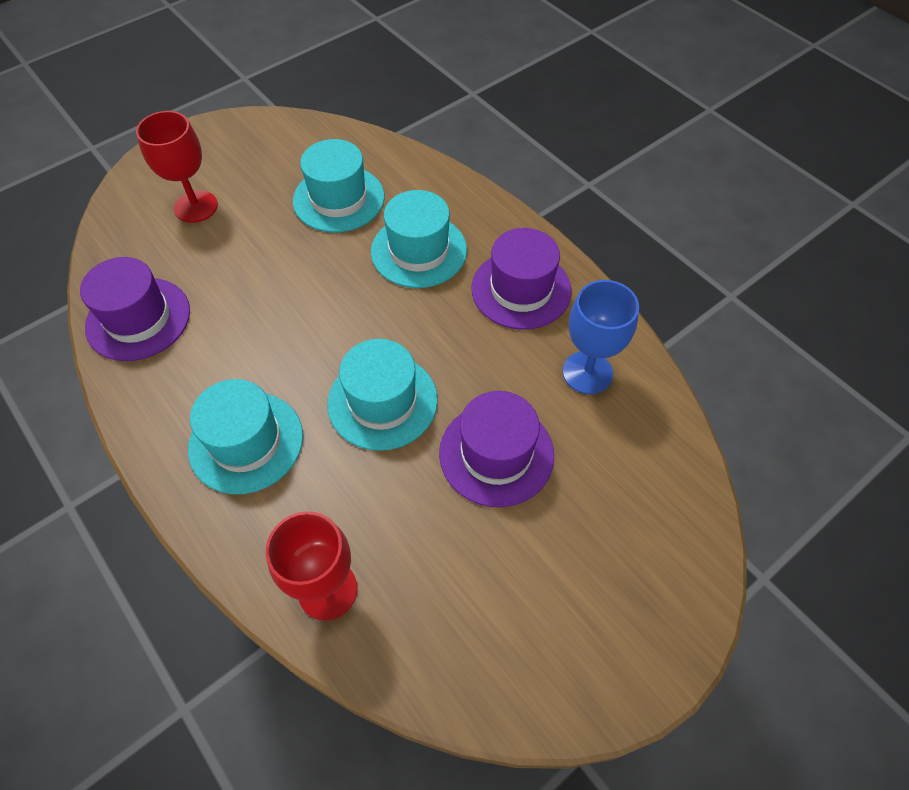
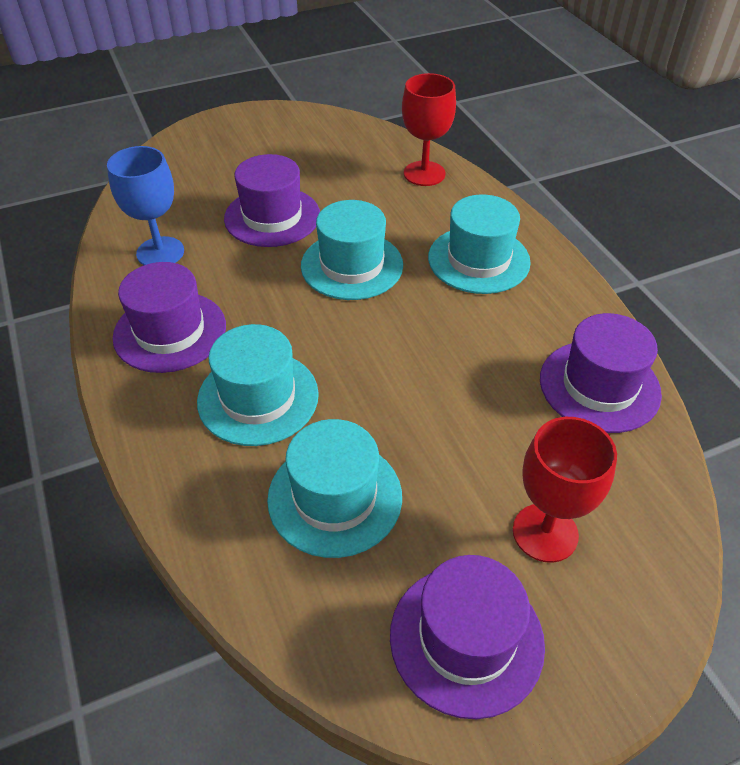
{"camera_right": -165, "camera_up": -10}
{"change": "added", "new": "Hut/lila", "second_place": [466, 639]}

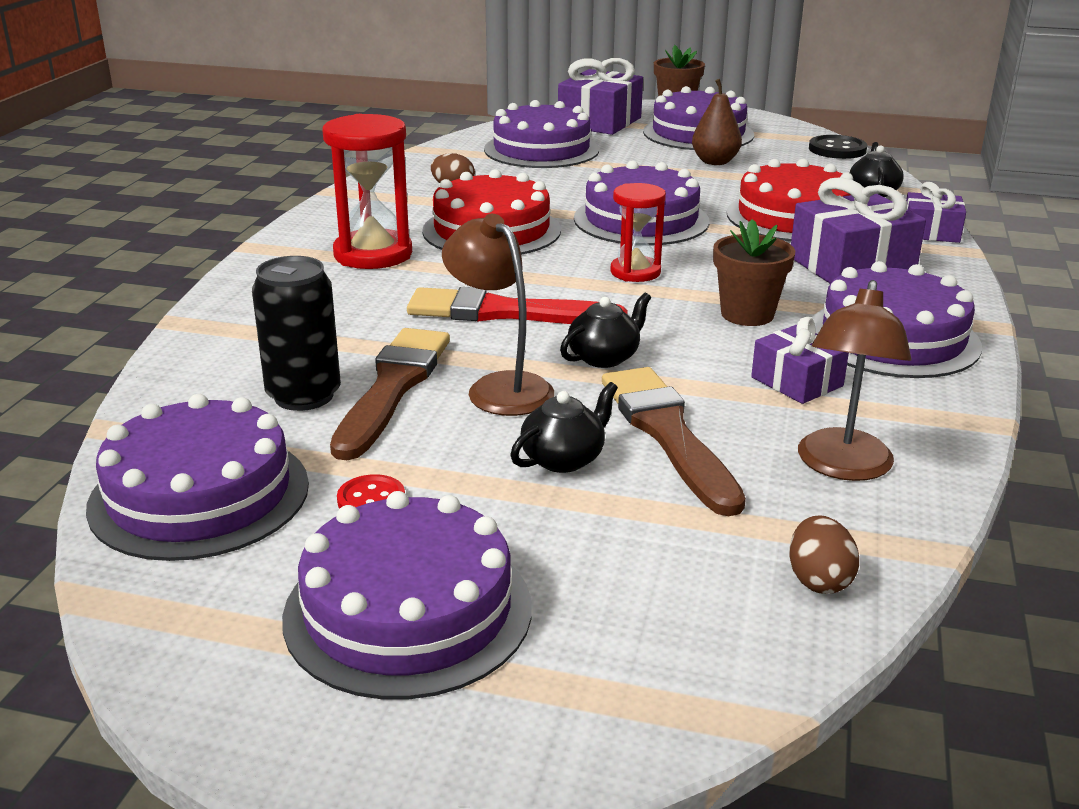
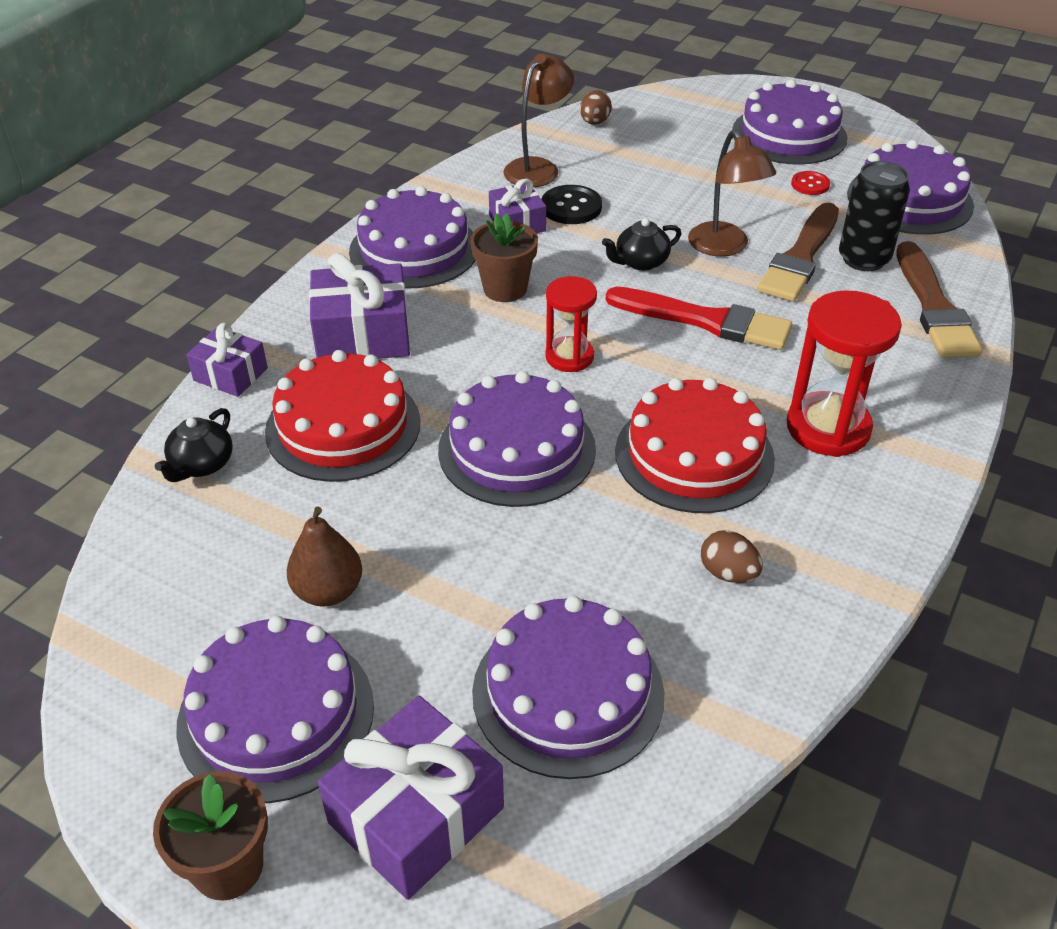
{"camera_right": -165, "camera_up": 15}
{"change": "removed", "old": "Teekanne/schwarz", "first_place": [564, 459]}
{"change": "moved", "old": "Pinsel/braun", "first_place": [668, 434], "second_place": [933, 306]}
{"change": "moved", "old": "Knopf/schwarz", "first_place": [837, 149], "second_place": [571, 207]}

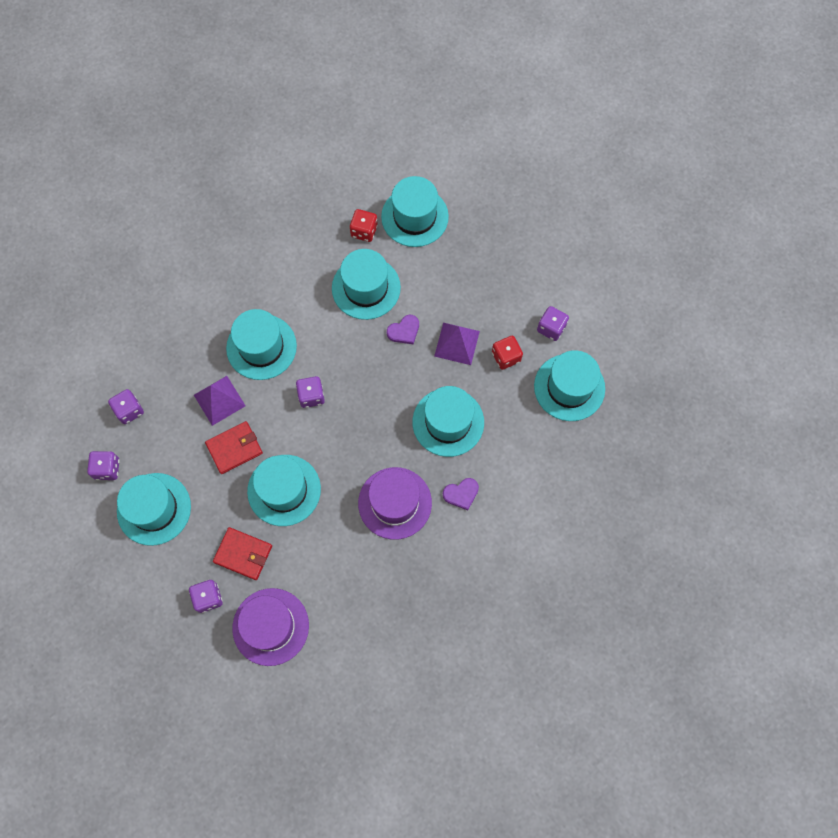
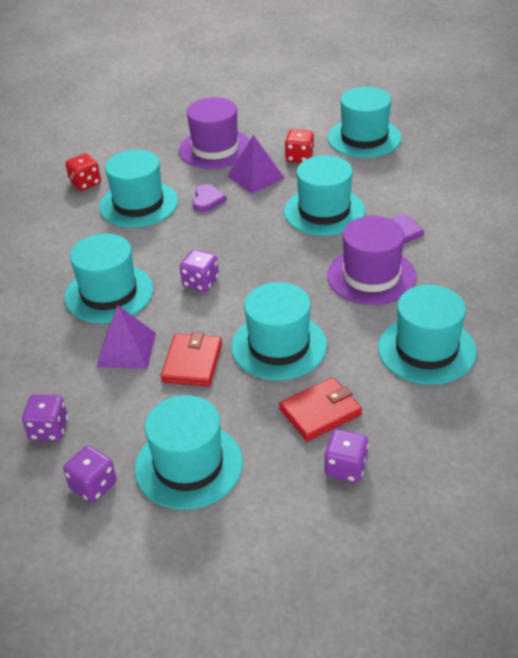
{"camera_right": -50, "camera_up": -30}
{"change": "moved", "old": "Hut/lila", "first_place": [270, 626], "second_place": [215, 149]}
{"change": "moved", "old": "Hut/türkis", "first_place": [414, 217], "second_place": [426, 349]}
{"change": "removed", "old": "Spielwürfel/lila", "first_place": [551, 328]}

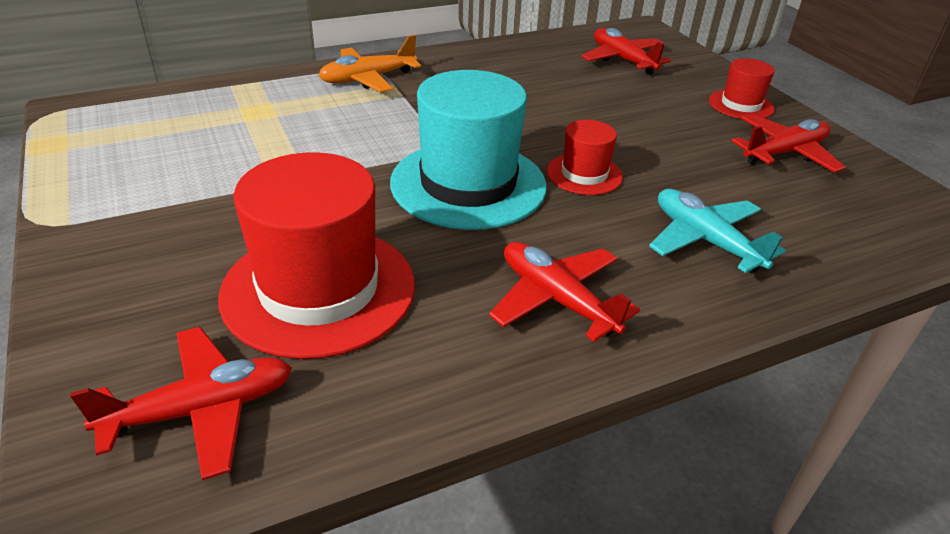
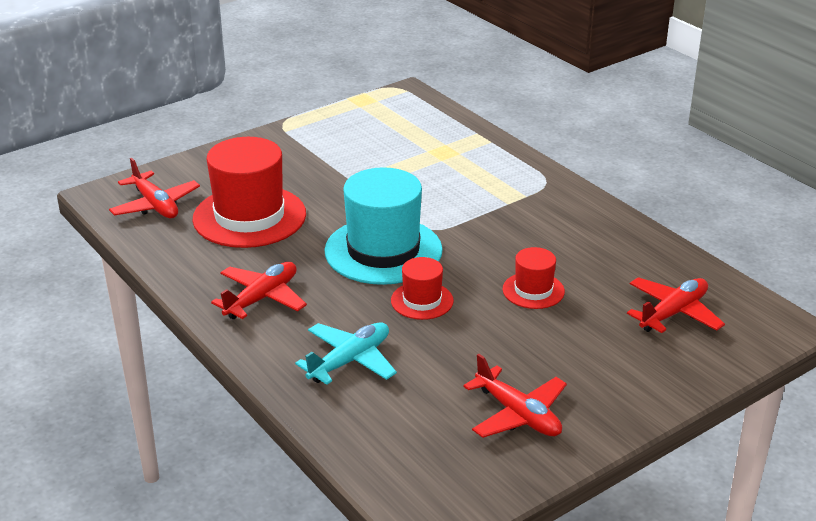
{"camera_right": 80, "camera_up": -5}
{"change": "removed", "old": "Flugzeug/orange", "first_place": [368, 79]}
{"change": "moved", "old": "Hut/rot", "first_place": [741, 105], "second_place": [533, 290]}

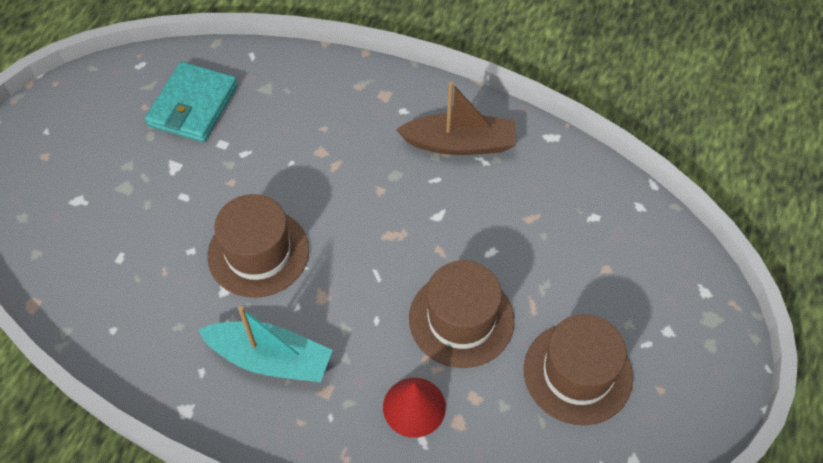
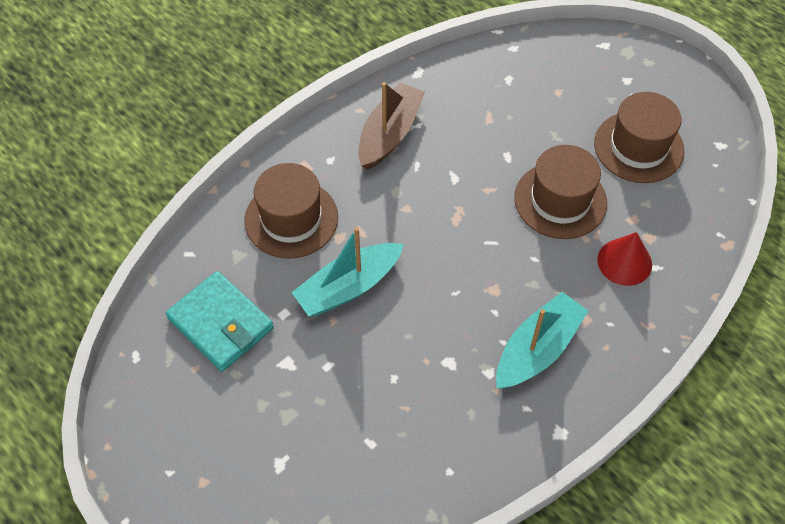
{"camera_right": -65, "camera_up": 0}
{"change": "moved", "old": "Hut/braun", "first_place": [258, 252], "second_place": [291, 219]}
{"change": "added", "new": "Boot/türkis", "second_place": [348, 287]}

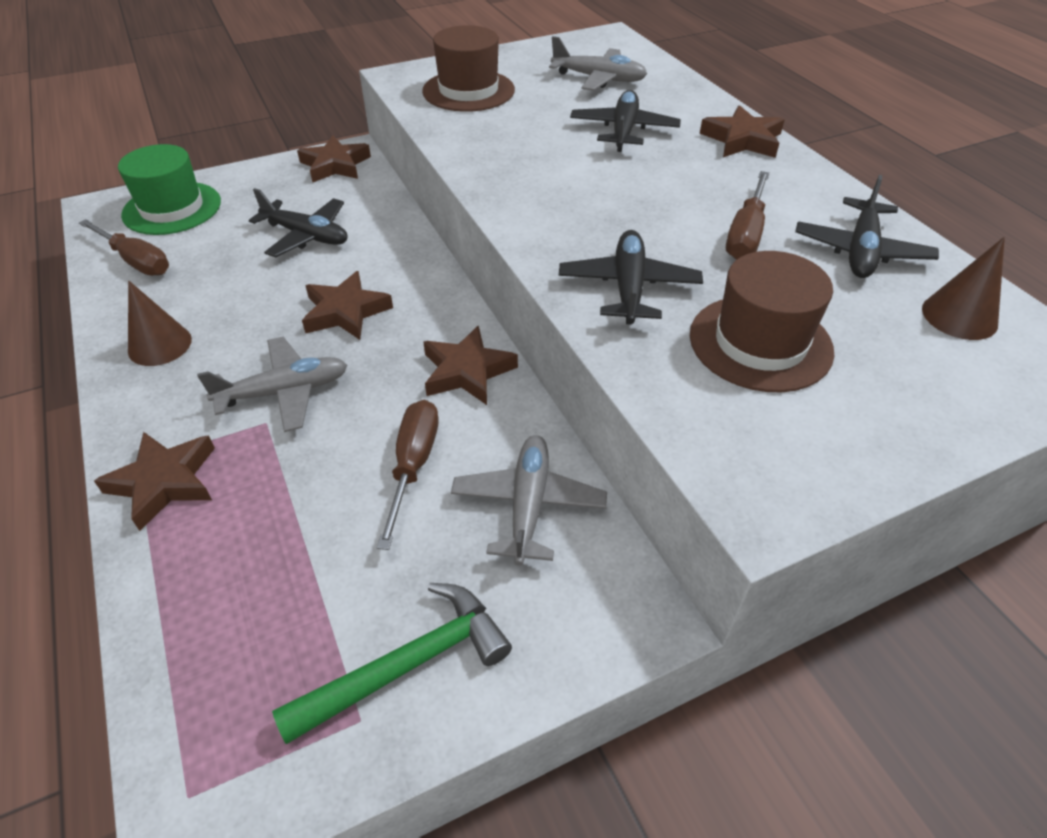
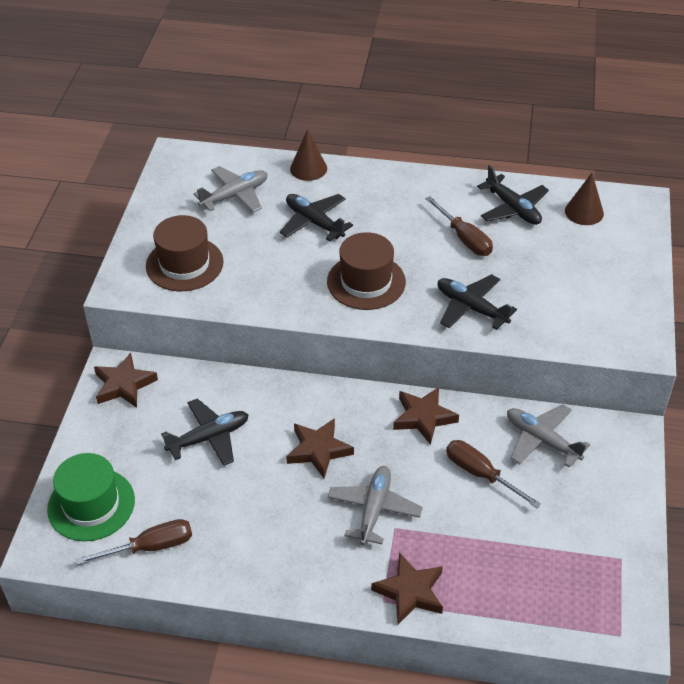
{"camera_right": -55, "camera_up": 0}
{"change": "moved", "old": "Kegel/braun", "first_place": [160, 345], "second_place": [308, 168]}
{"change": "removed", "old": "Hammer/grün", "first_place": [407, 664]}
{"change": "moved", "old": "Hut/braun", "first_place": [760, 343], "second_place": [366, 282]}
{"change": "removed", "old": "Stern/braun", "first_place": [742, 140]}

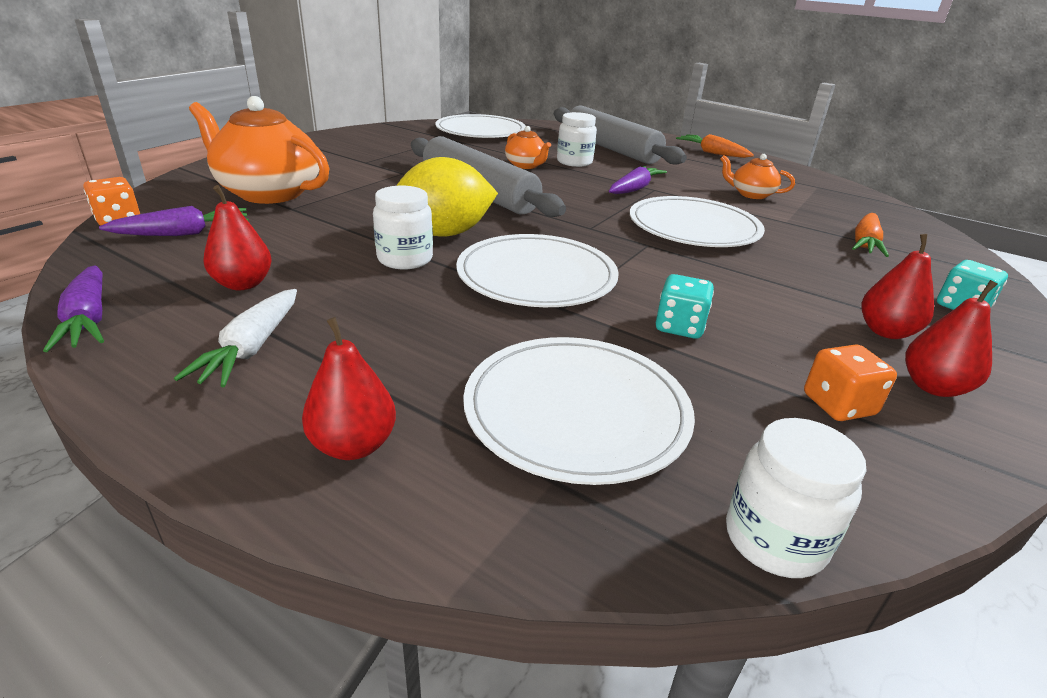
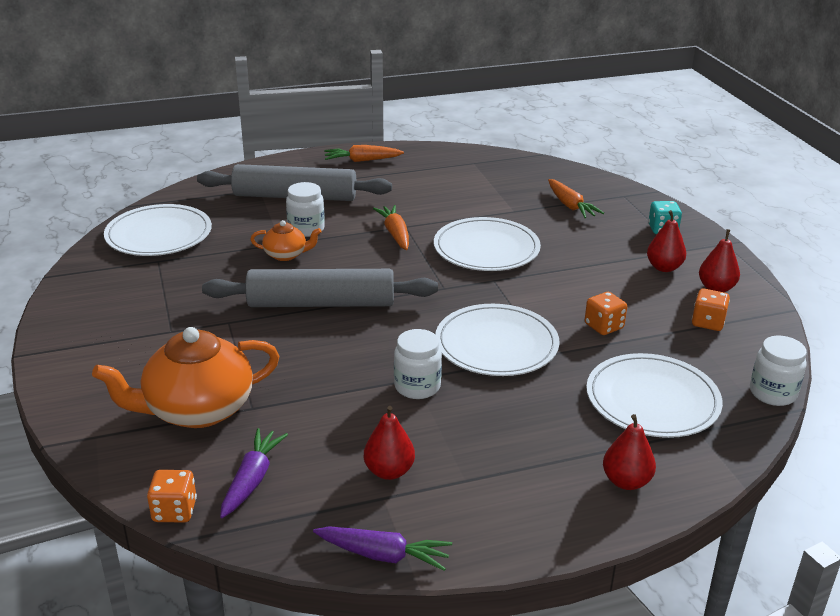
{"camera_right": -50, "camera_up": 0}
{"change": "removed", "old": "Karotte/weiß", "first_place": [251, 348]}
{"change": "removed", "old": "Zitrone/gelb", "first_place": [444, 233]}
{"change": "recoloured", "old": "Karotte/lila", "new": "Karotte/orange", "first_place": [634, 189], "second_place": [395, 234]}
{"change": "recoloured", "old": "Spielwürfel/türkis", "new": "Spielwürfel/orange", "first_place": [679, 327], "second_place": [604, 326]}
{"change": "removed", "old": "Teekanne/orange", "first_place": [751, 194]}

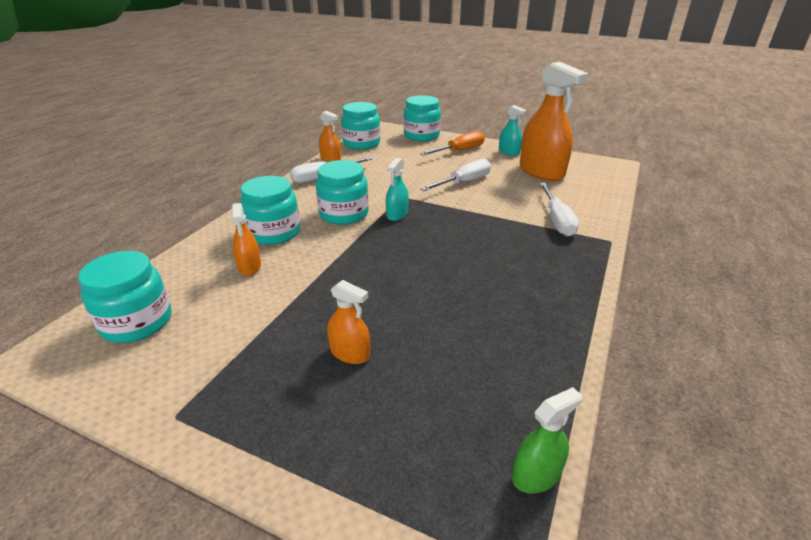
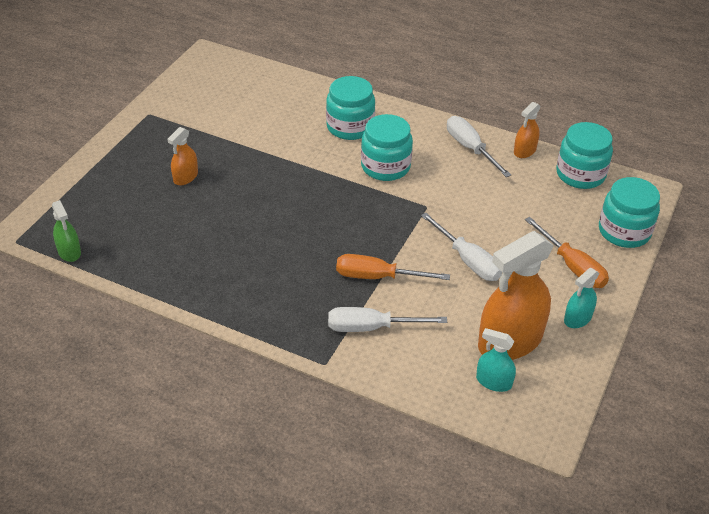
{"camera_right": 90, "camera_up": 10}
{"change": "removed", "old": "Einmachglas/türkis", "first_place": [137, 322]}
{"change": "removed", "old": "Sprühflasche/orange", "first_place": [249, 266]}
{"change": "moved", "old": "Sprühflasche/türkis", "first_place": [397, 214], "second_place": [493, 382]}
{"change": "added", "new": "Schraubenzieher/orange", "second_place": [377, 277]}

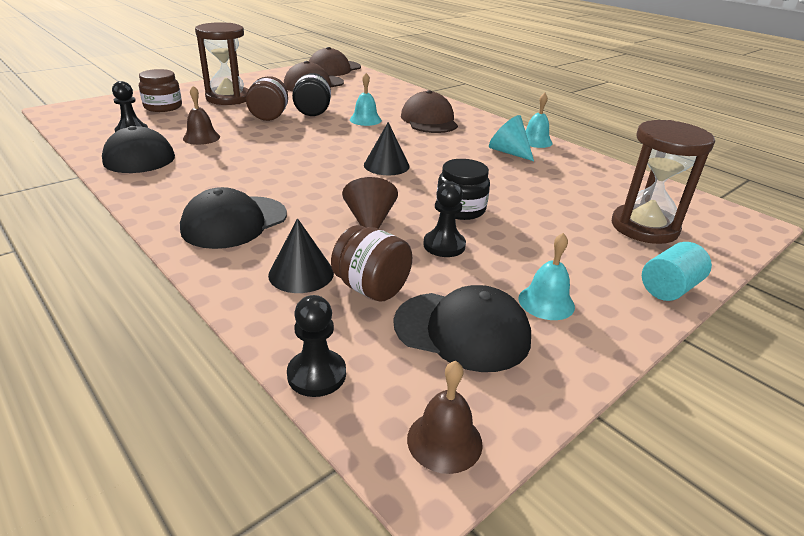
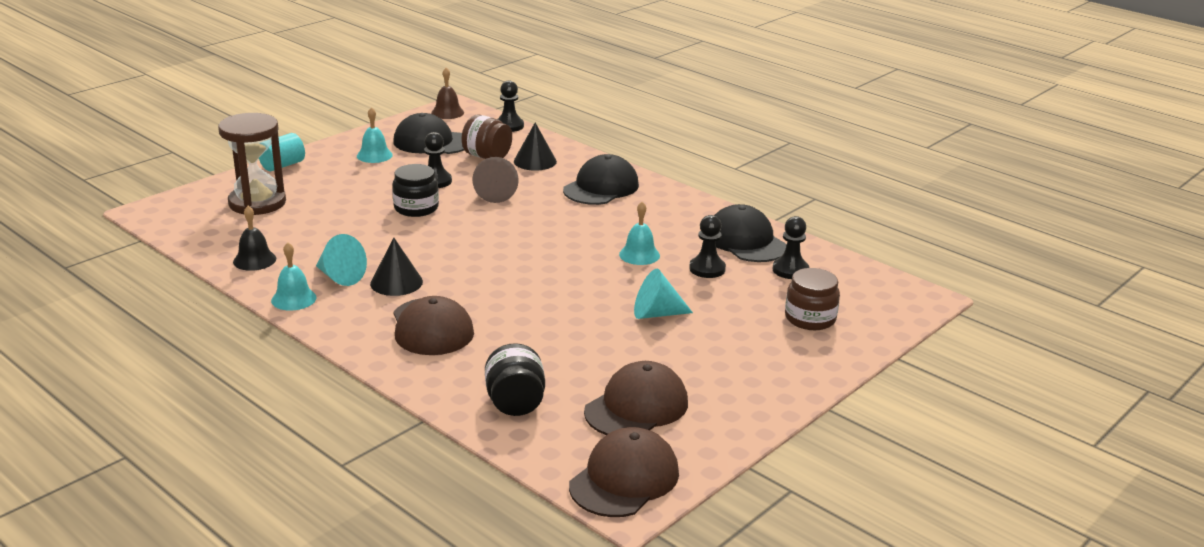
{"camera_right": 175, "camera_up": -5}
{"change": "replaced", "old": "Glocke/braun", "new": "Bauer/schwarz", "first_place": [201, 137], "second_place": [707, 269]}
{"change": "removed", "old": "Sanduhr/braun", "first_place": [228, 98]}
{"change": "replaced", "old": "Einmachglas/braun", "new": "Kegel/türkis", "first_place": [269, 116], "second_place": [656, 314]}
{"change": "moved", "old": "Einmachglas/schwarz", "first_place": [313, 112], "second_place": [515, 403]}
{"change": "moved", "old": "Glocke/türkis", "first_place": [365, 120], "second_place": [639, 255]}
{"change": "moved", "old": "Kegel/schwarz", "first_place": [386, 165], "second_place": [396, 282]}
{"change": "added", "new": "Glocke/schwarz", "second_place": [254, 260]}

